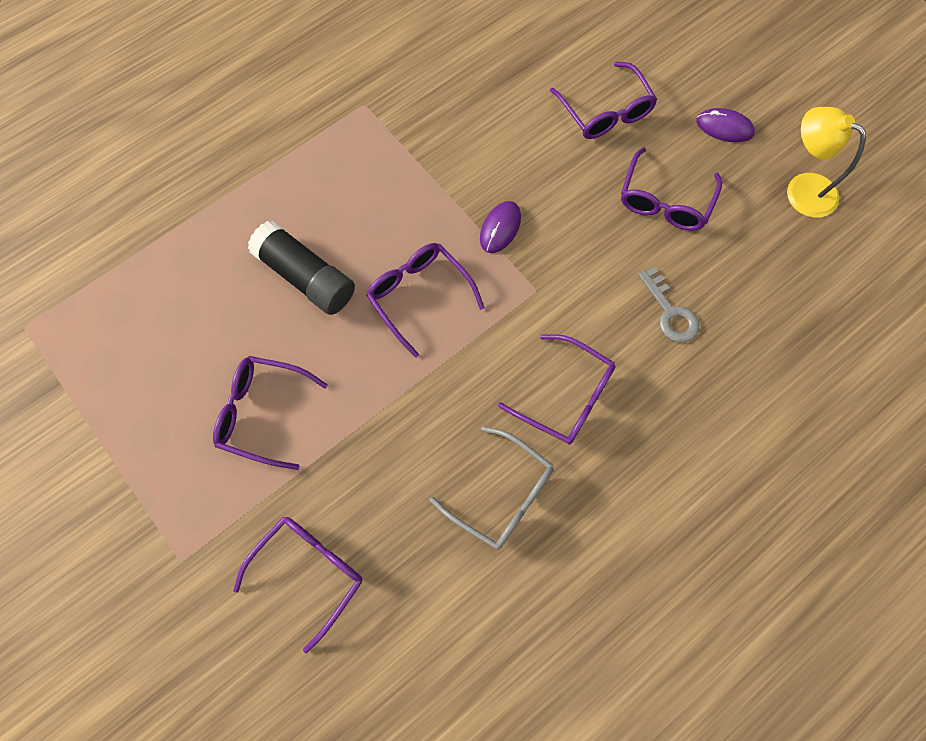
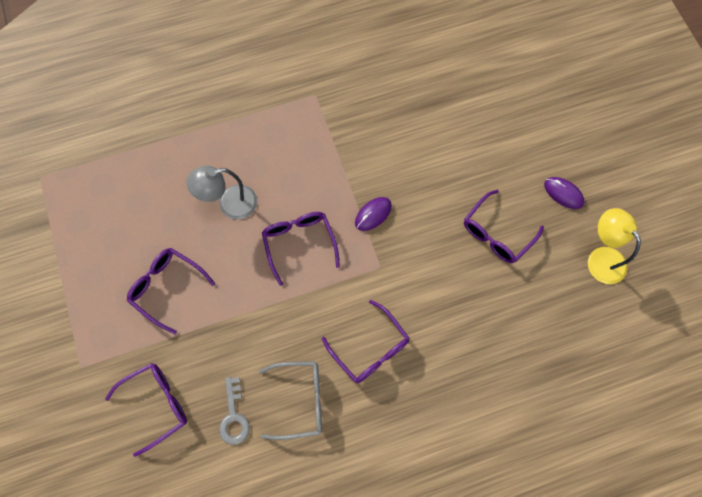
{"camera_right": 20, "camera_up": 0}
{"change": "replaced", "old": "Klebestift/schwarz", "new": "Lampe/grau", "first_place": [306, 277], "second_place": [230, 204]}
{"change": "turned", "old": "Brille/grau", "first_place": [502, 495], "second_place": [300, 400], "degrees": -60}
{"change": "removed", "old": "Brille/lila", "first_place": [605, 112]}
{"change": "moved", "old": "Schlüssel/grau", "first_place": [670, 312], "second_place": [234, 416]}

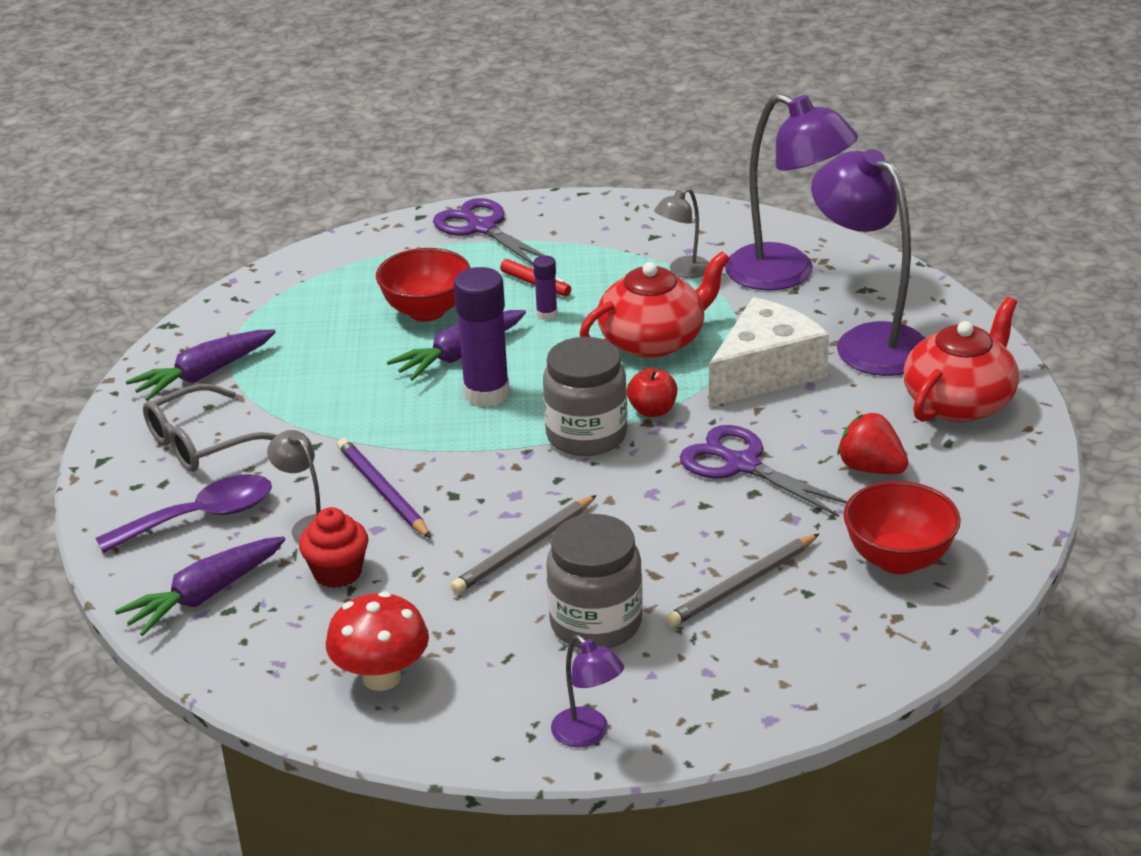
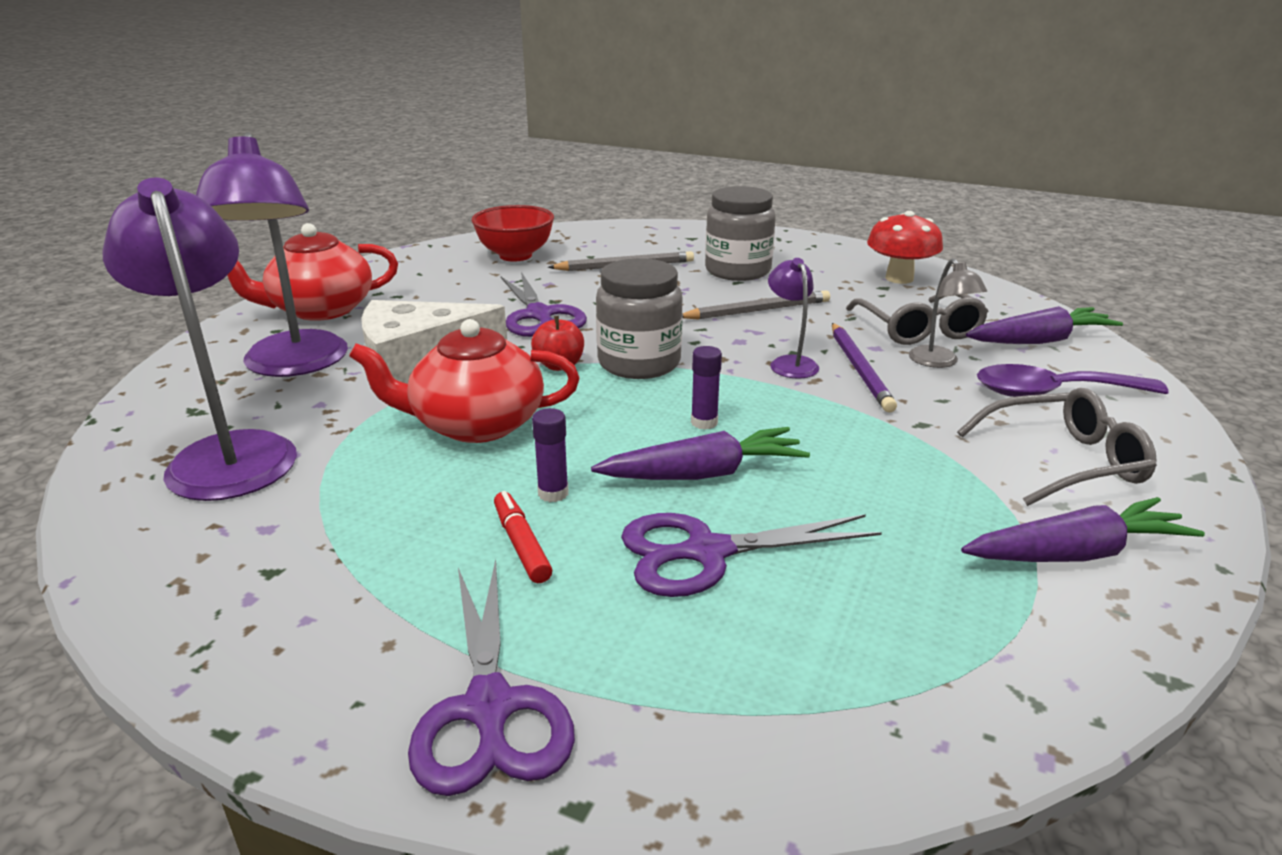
{"camera_right": -155, "camera_up": -5}
{"change": "replaced", "old": "Muffin/rot", "new": "Brille/grau", "first_place": [337, 573], "second_place": [918, 329]}
{"change": "replaced", "old": "Schüssel/rot", "new": "Schere/lila", "first_place": [426, 311], "second_place": [706, 552]}
{"change": "resized", "old": "Klebestift/lila", "first_place": [486, 394], "second_place": [704, 422], "factor": 0.49}
{"change": "moved", "old": "Lampe/lila", "first_place": [588, 734], "second_place": [790, 363]}
{"change": "removed", "old": "Lampe/grau", "first_place": [683, 271]}
{"change": "removed", "old": "Erdbeere/rot", "first_place": [871, 468]}

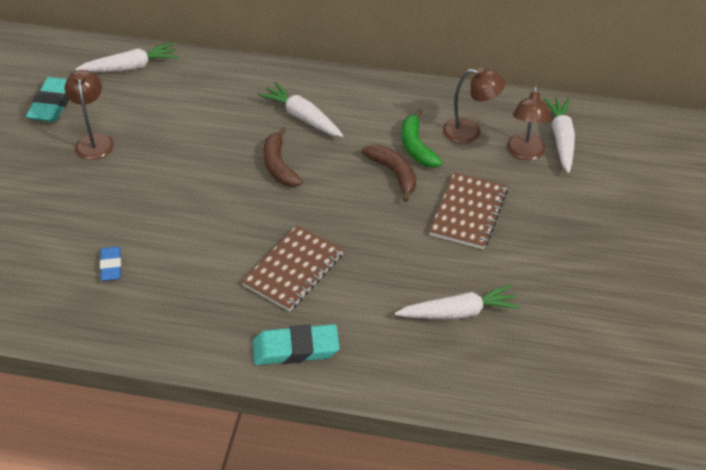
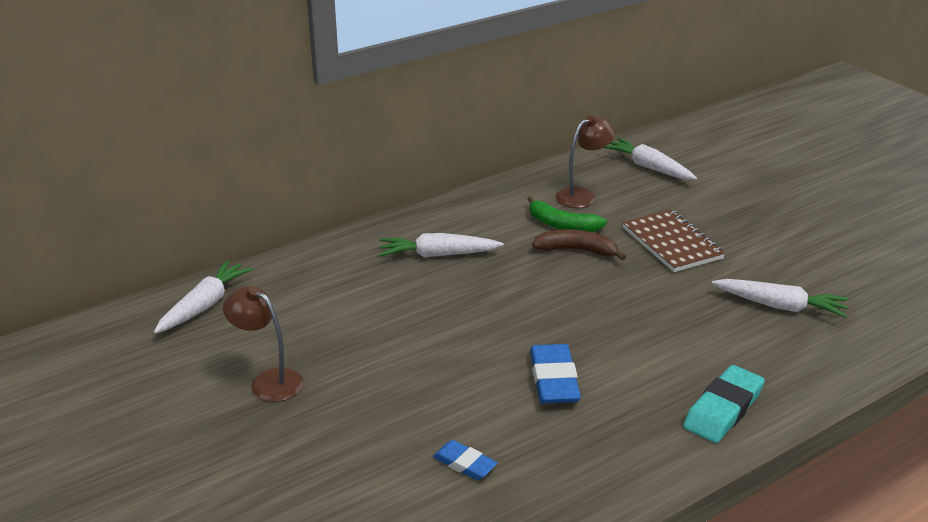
{"camera_right": -45, "camera_up": -15}
{"change": "removed", "old": "Radiergummi/türkis", "first_place": [53, 104]}
{"change": "removed", "old": "Notizbuch/braun", "first_place": [293, 270]}
{"change": "removed", "old": "Banane/braun", "first_place": [279, 166]}
{"change": "turned", "old": "Karotte/weiß", "first_place": [458, 312], "second_place": [780, 306], "degrees": 75}
{"change": "removed", "old": "Lampe/braun", "first_place": [525, 153]}
{"change": "added", "new": "Radiergummi/blau", "second_place": [554, 379]}

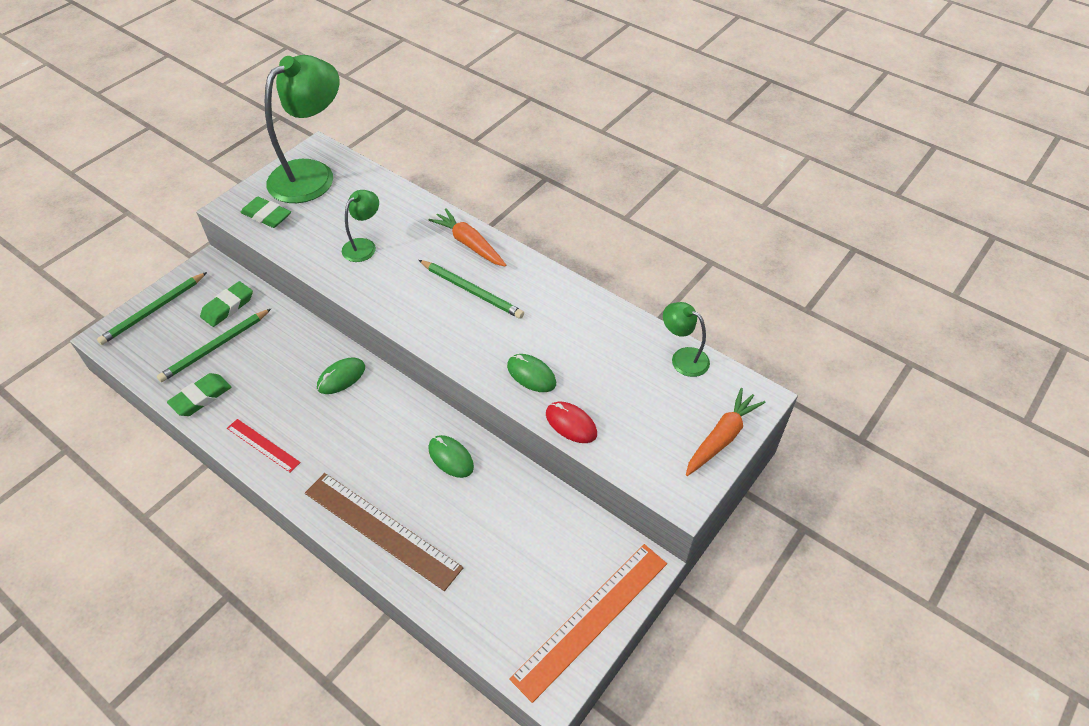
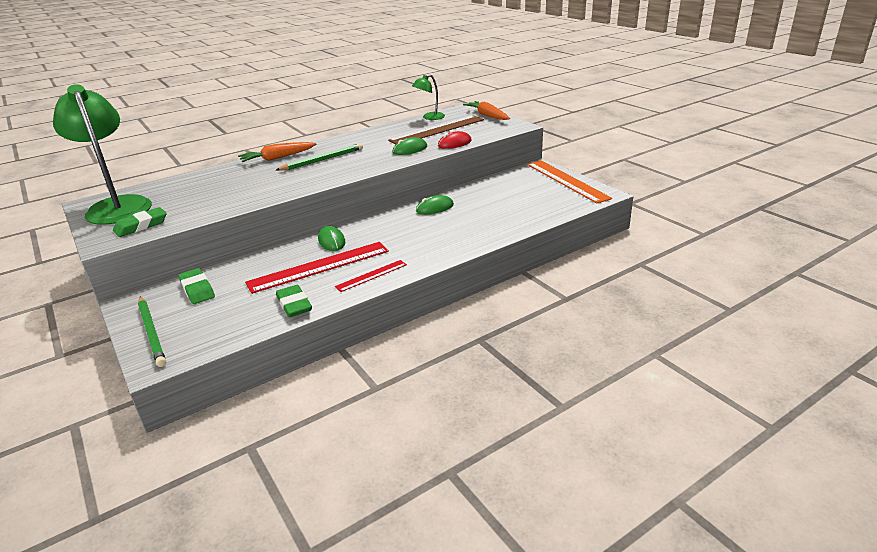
{"camera_right": -70, "camera_up": -20}
{"change": "removed", "old": "Bleistift/grün", "first_place": [215, 347]}
{"change": "moved", "old": "Lineal/braun", "first_place": [381, 530], "second_place": [437, 130]}
{"change": "removed", "old": "Lampe/grün", "first_place": [364, 246]}
{"change": "added", "new": "Lineal/rot", "second_place": [319, 266]}

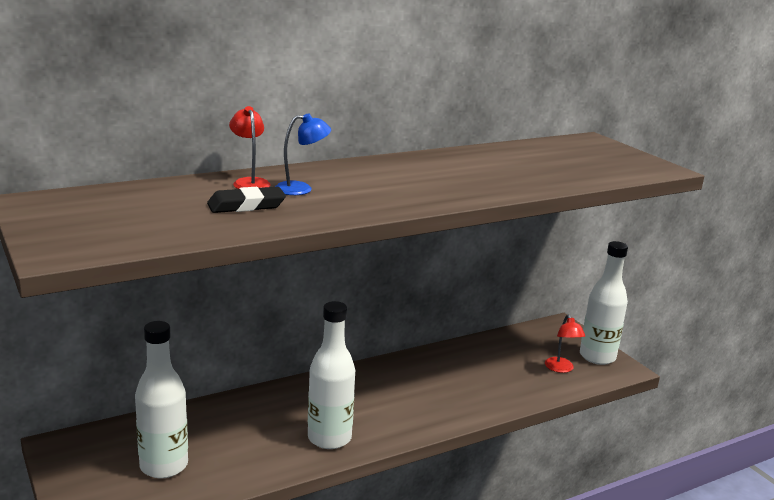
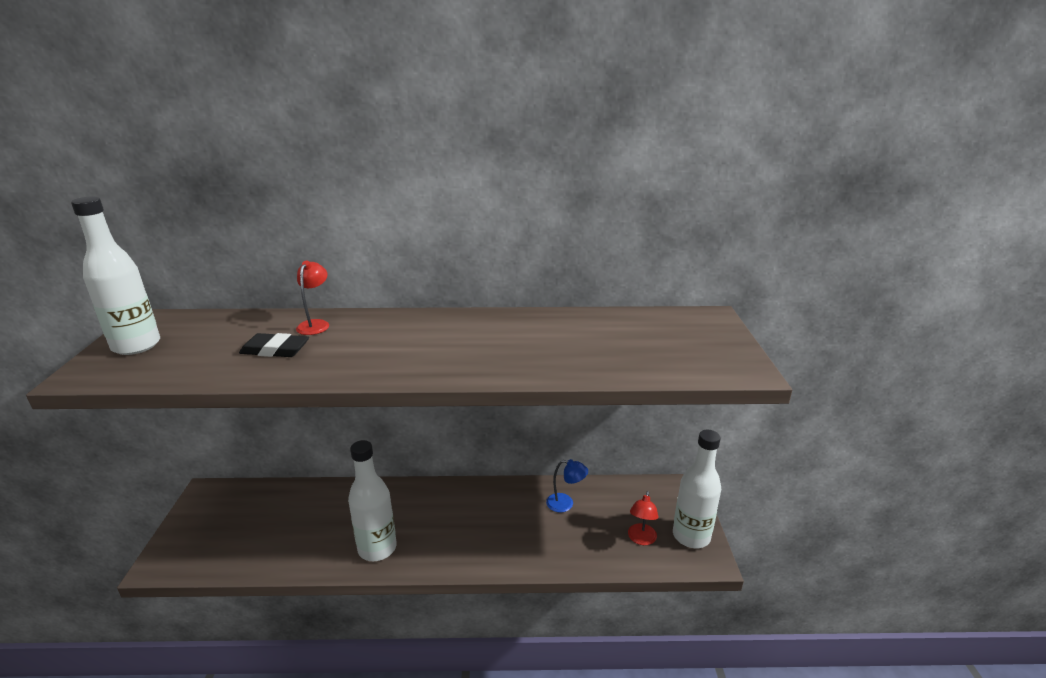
{"camera_right": 30, "camera_up": 5}
{"change": "moved", "old": "Flasche/weiß", "first_place": [164, 466], "second_place": [136, 346]}
{"change": "moved", "old": "Lampe/blau", "first_place": [301, 189], "second_place": [565, 504]}

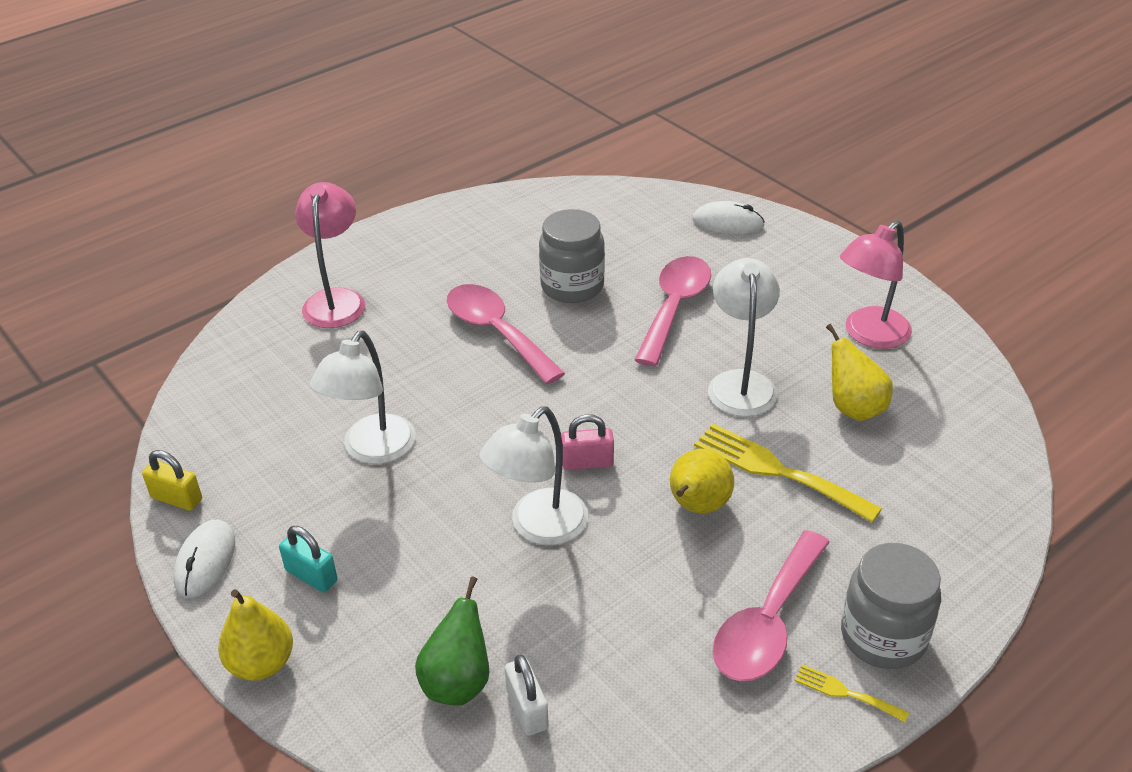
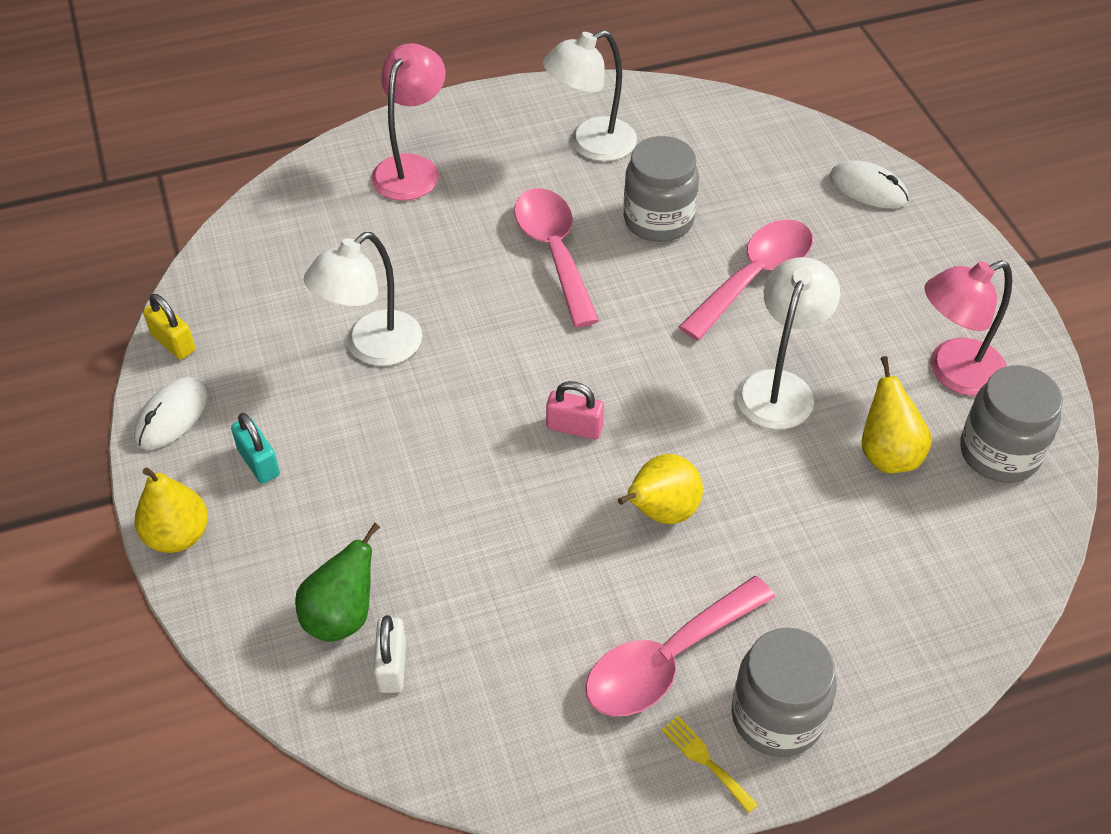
{"camera_right": 20, "camera_up": 10}
{"change": "moved", "old": "Lampe/weiß", "first_place": [538, 527], "second_place": [590, 145]}
{"change": "removed", "old": "Gabel/gelb", "first_place": [777, 470]}
{"change": "added", "new": "Einmachglas/grau", "second_place": [999, 453]}

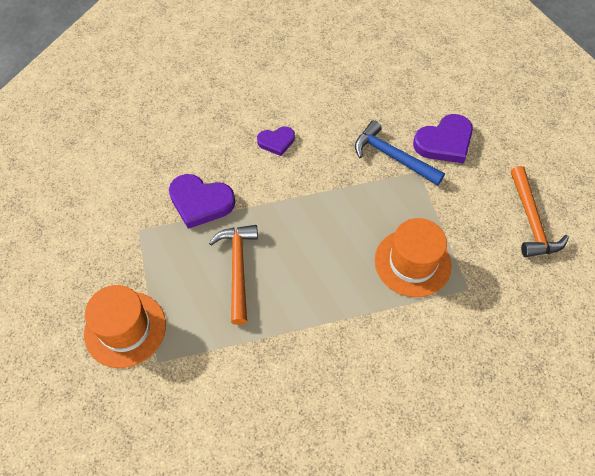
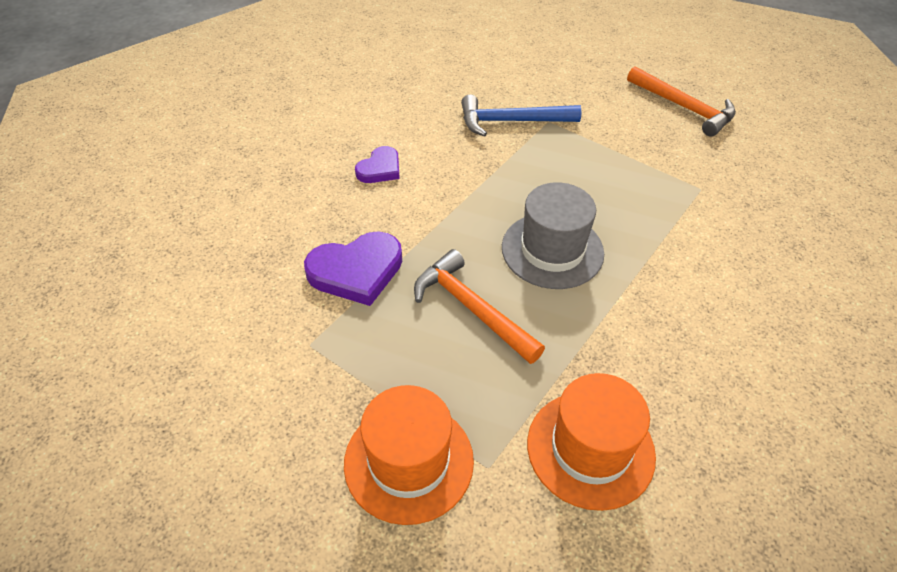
{"camera_right": -40, "camera_up": -10}
{"change": "moved", "old": "Hut/orange", "first_place": [412, 262], "second_place": [590, 449]}
{"change": "removed", "old": "Herz/lila", "first_place": [444, 142]}
{"change": "added", "new": "Hut/grau", "second_place": [552, 250]}

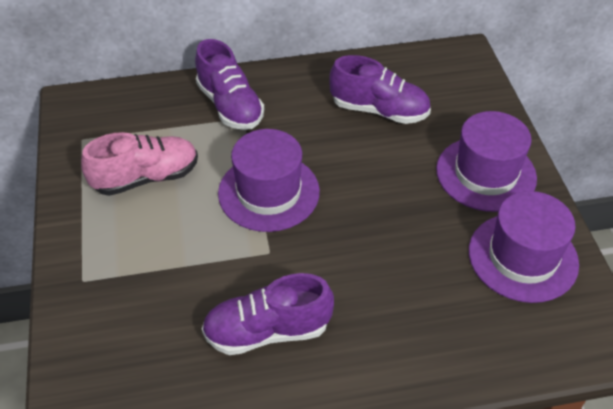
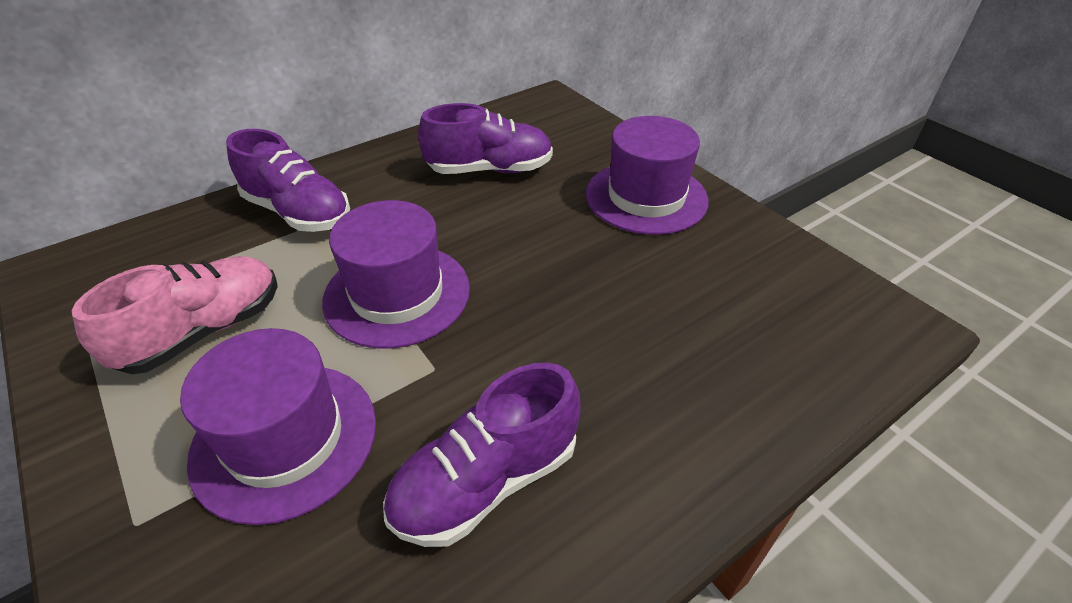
{"camera_right": -25, "camera_up": -5}
{"change": "moved", "old": "Hut/lila", "first_place": [523, 257], "second_place": [285, 439]}

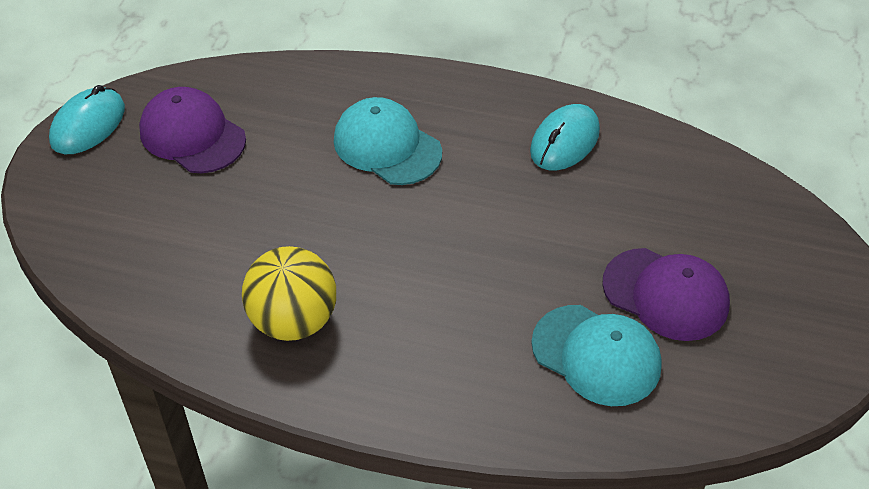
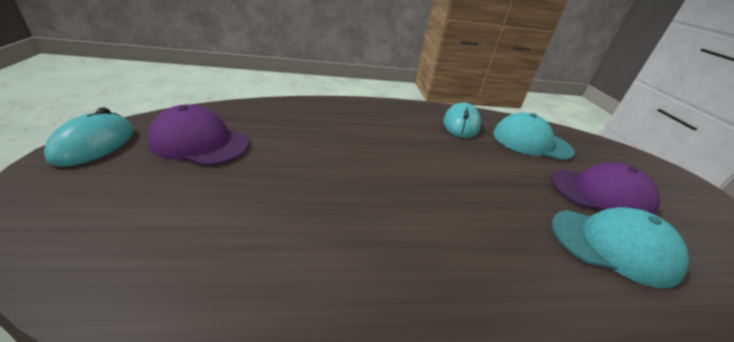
{"camera_right": -25, "camera_up": -15}
{"change": "removed", "old": "Ball/gelb", "first_place": [293, 320]}
{"change": "moved", "old": "Kappe/türkis", "first_place": [387, 146], "second_place": [531, 142]}

